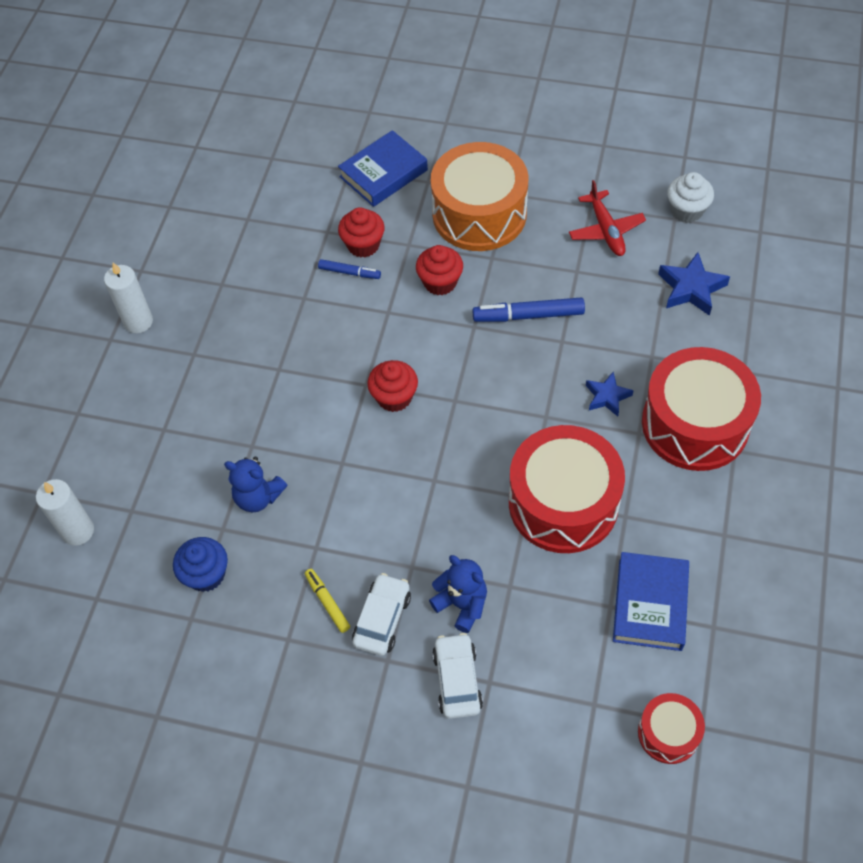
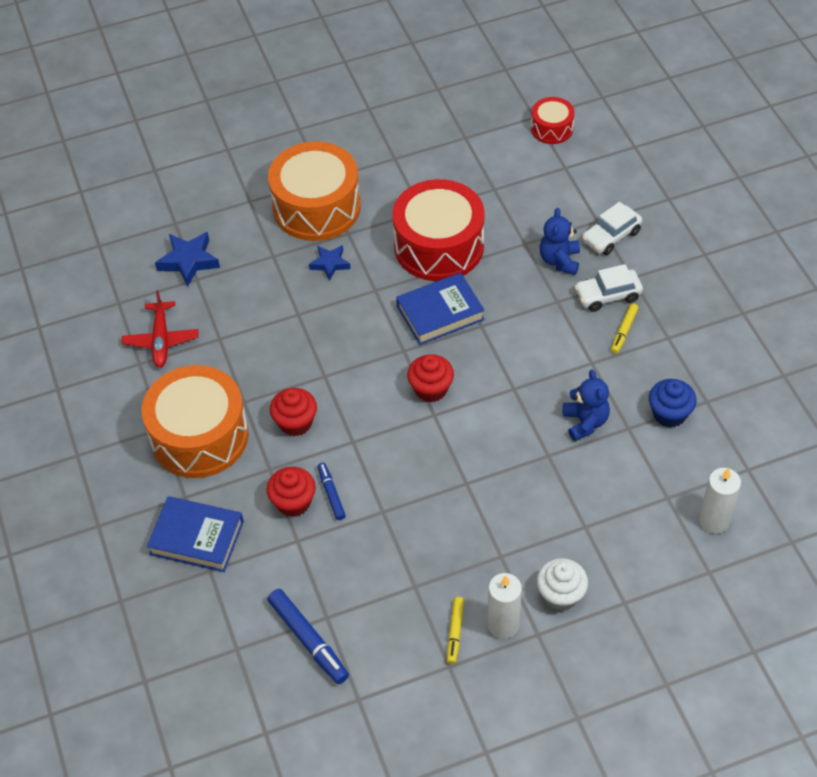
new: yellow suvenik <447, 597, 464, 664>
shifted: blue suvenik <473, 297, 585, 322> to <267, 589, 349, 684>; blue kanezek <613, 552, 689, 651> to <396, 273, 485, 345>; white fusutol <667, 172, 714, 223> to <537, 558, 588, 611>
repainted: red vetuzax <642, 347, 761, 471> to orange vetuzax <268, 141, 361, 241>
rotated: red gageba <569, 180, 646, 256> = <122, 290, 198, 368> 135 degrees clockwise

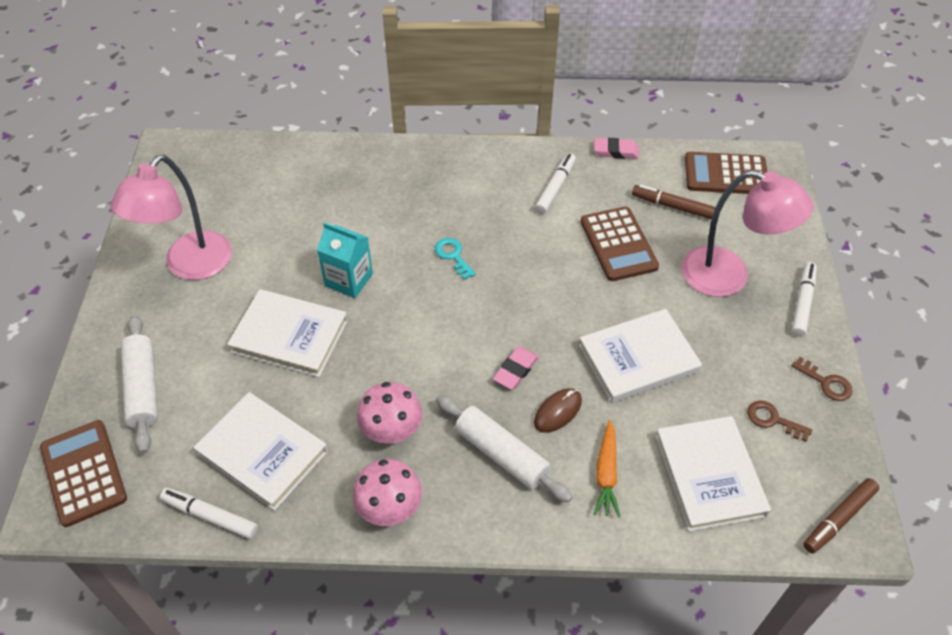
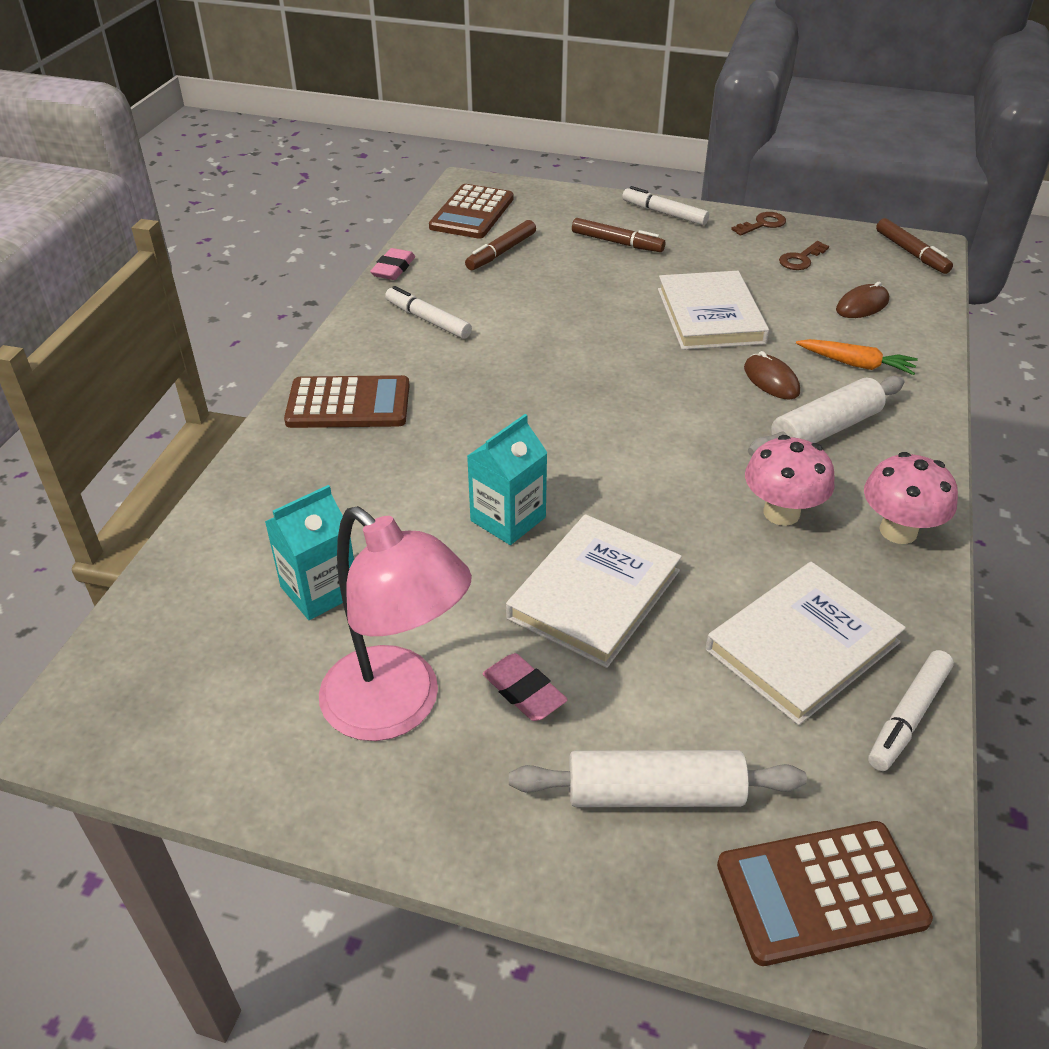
gone: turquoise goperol <435, 238, 476, 280>
new: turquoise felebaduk <265, 485, 354, 620>
shifted: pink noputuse <493, 347, 539, 389> to <482, 653, 568, 721>; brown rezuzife <580, 207, 659, 281> to <284, 375, 410, 428>
swapped: white kanezek <655, 416, 771, 532> to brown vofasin <836, 282, 889, 318>; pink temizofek <682, 170, 814, 297> to brown suvenik <572, 218, 665, 252>

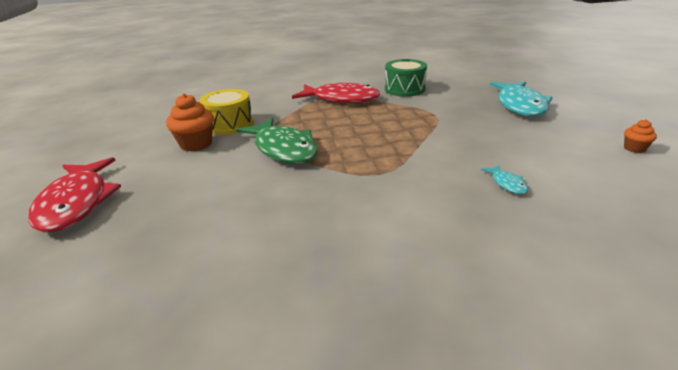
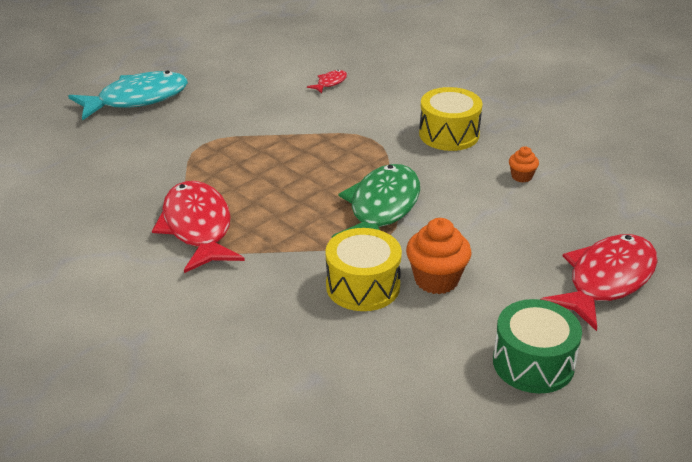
new: yellow vetuzax <419, 87, 483, 151>
shifted: green vetuzax <385, 59, 427, 97> to <493, 299, 582, 393>; orange fusutol <624, 119, 657, 153> to <509, 146, 539, 182>
repainted: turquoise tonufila <481, 165, 528, 194> to red tonufila <307, 70, 347, 94>

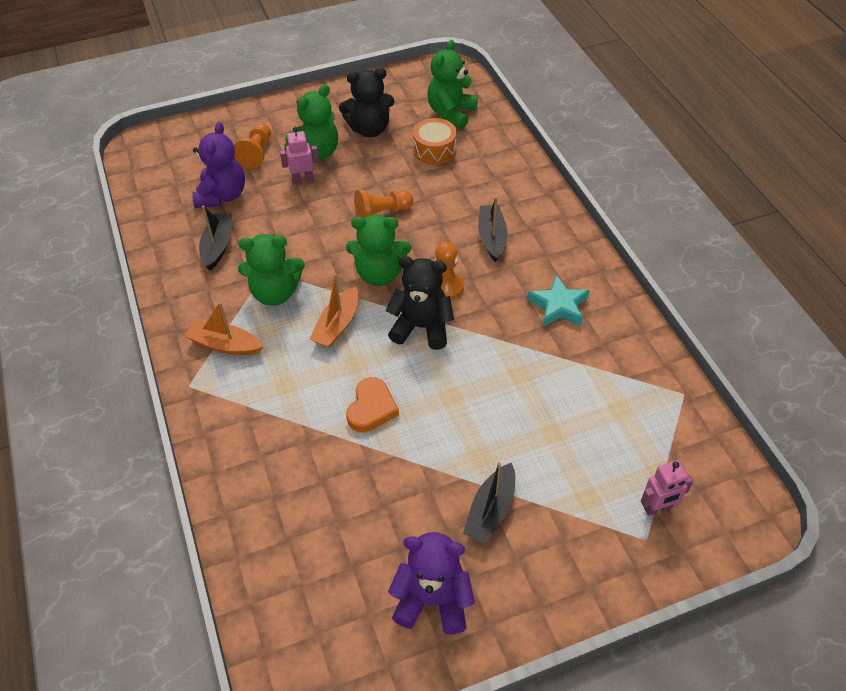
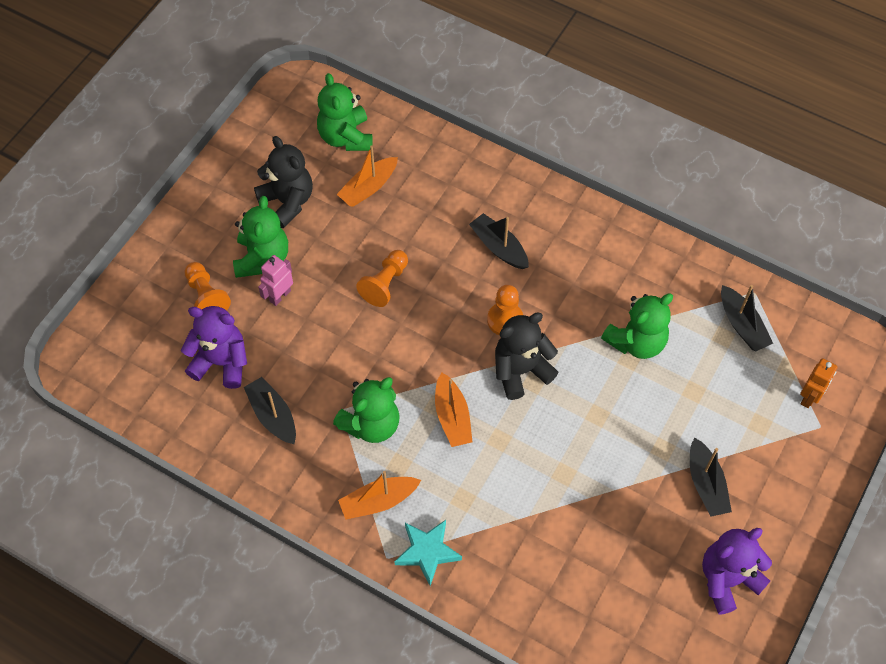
gone: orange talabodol <346, 377, 399, 432>
new: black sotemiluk <721, 285, 773, 351>
shifted: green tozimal <346, 214, 411, 286> to <601, 294, 673, 359>; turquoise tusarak <527, 275, 590, 327> to <394, 520, 462, 586>
swapped: orange vetuzax <413, 118, 457, 165> to orange sotemiluk <337, 145, 398, 207>
repainted: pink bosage <641, 460, 693, 516> to orange bosage <800, 358, 837, 408>
rotated: purple tozimal <192, 122, 245, 208> = <181, 306, 247, 389> 45 degrees counterclockwise; black tozimal <339, 68, 395, 137> = <254, 136, 313, 228> 75 degrees counterclockwise

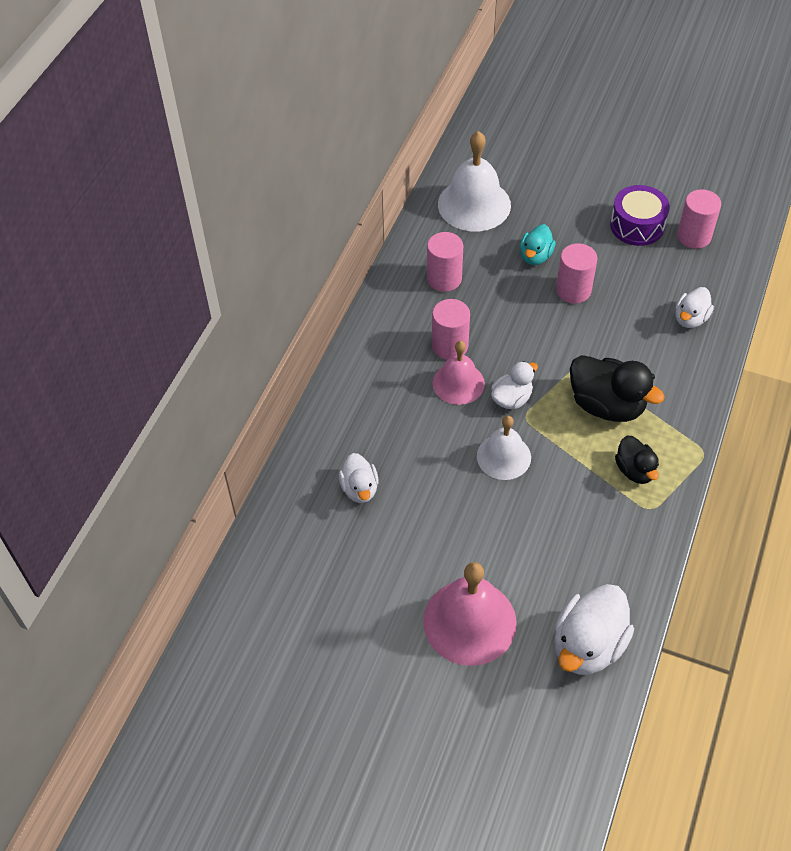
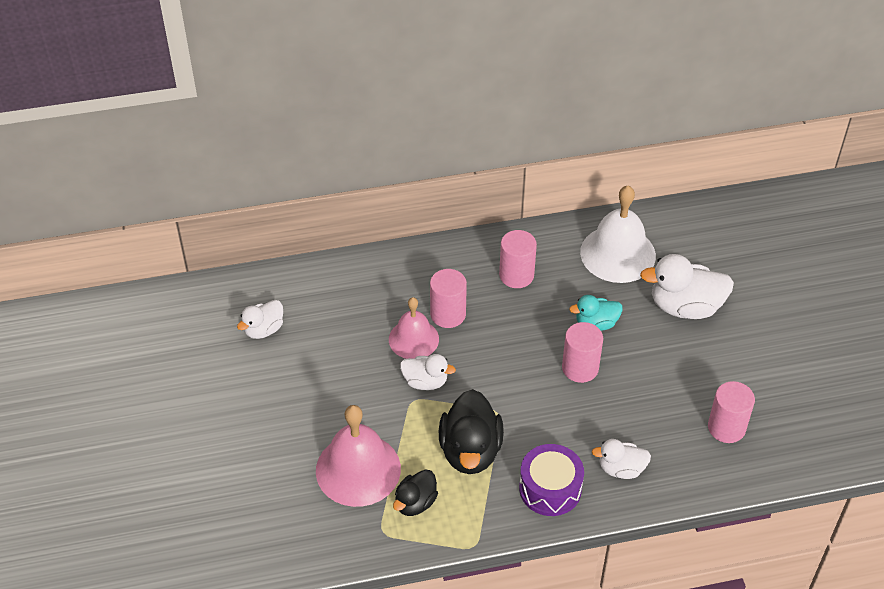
gone: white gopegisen <477, 416, 531, 480>
shifted: pink gopegisen <423, 562, 517, 666> to <316, 405, 401, 507>; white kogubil <554, 584, 634, 675> to <640, 254, 734, 319>; purple vetuzax <610, 185, 670, 246> to <519, 444, 584, 516>

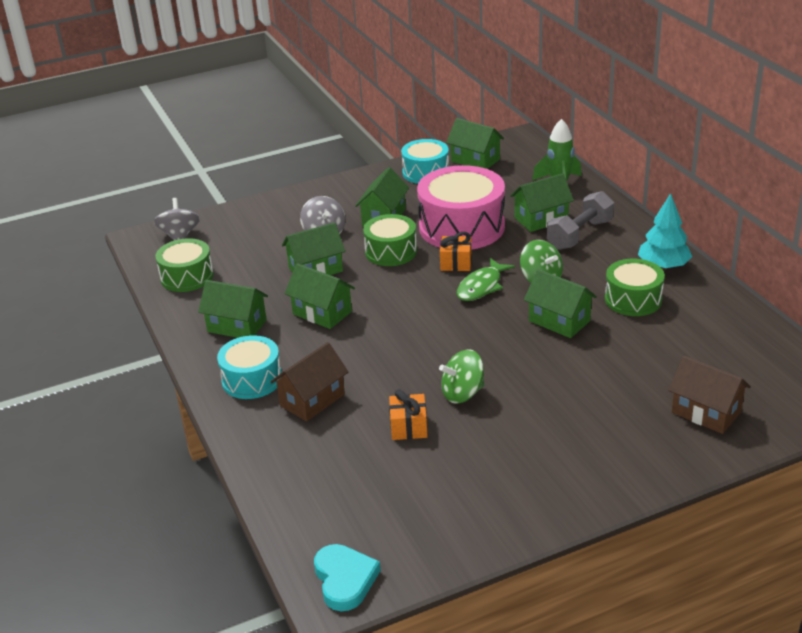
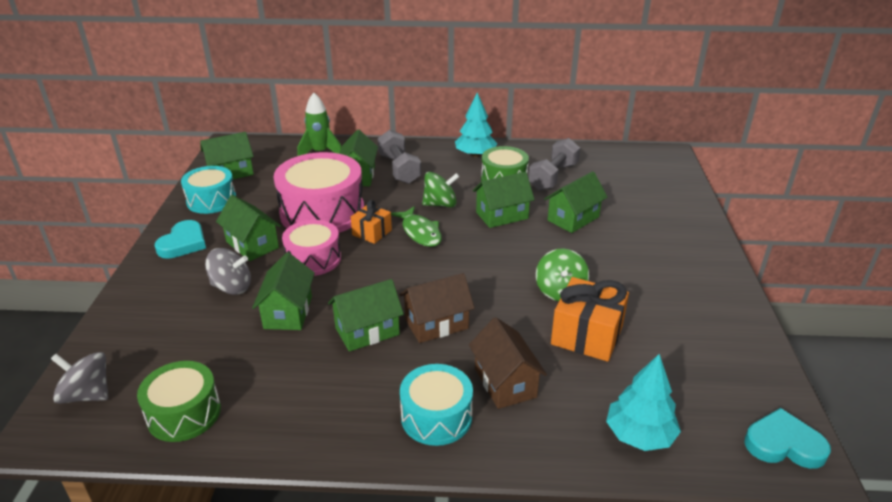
new: turquoise talabodol <155, 220, 206, 259>; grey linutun <528, 138, 580, 191>; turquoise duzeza <606, 354, 681, 451>
shifted: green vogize <198, 280, 268, 338> to <545, 171, 608, 233>; brown vogize <668, 356, 751, 434> to <399, 273, 474, 343>
repainted: green vetuzax <363, 214, 417, 266> to pink vetuzax <282, 220, 341, 276>
scaled: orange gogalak <389, 389, 428, 440> = <551, 277, 629, 362> x1.68

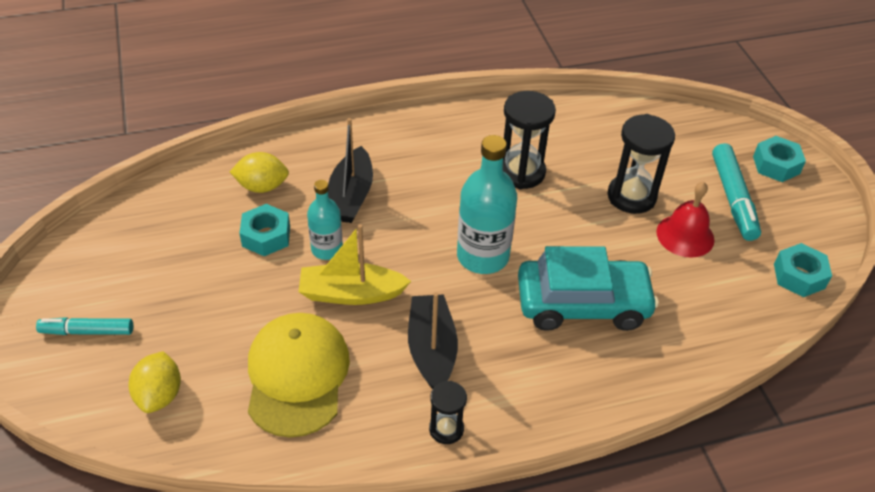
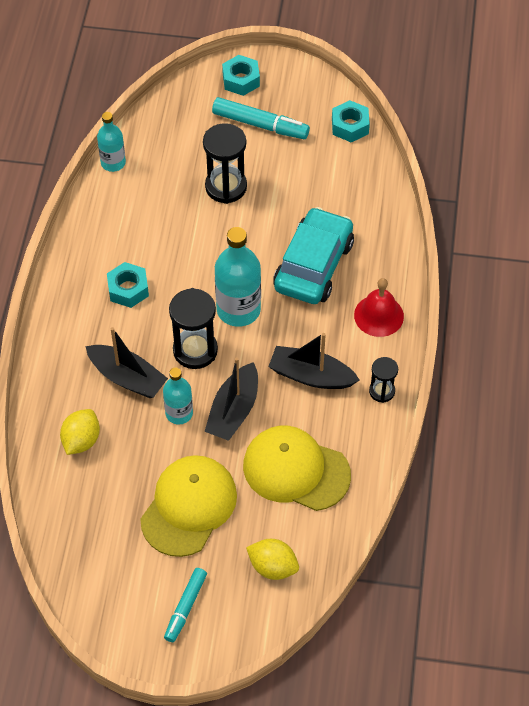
new: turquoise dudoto <97, 112, 126, 172>; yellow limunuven <140, 455, 237, 557>
shifted: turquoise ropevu <239, 204, 290, 256> to <107, 262, 149, 308>; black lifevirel <503, 91, 556, 189> to <169, 288, 218, 369>; red gopegisen <656, 182, 714, 258> to <354, 278, 404, 337>
repainted: yellow sotemiluk <299, 224, 411, 305> to black sotemiluk <204, 357, 258, 441>

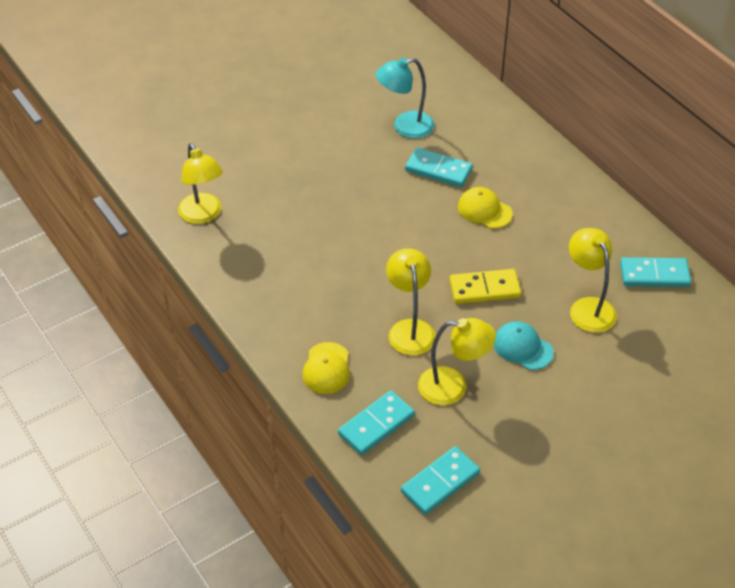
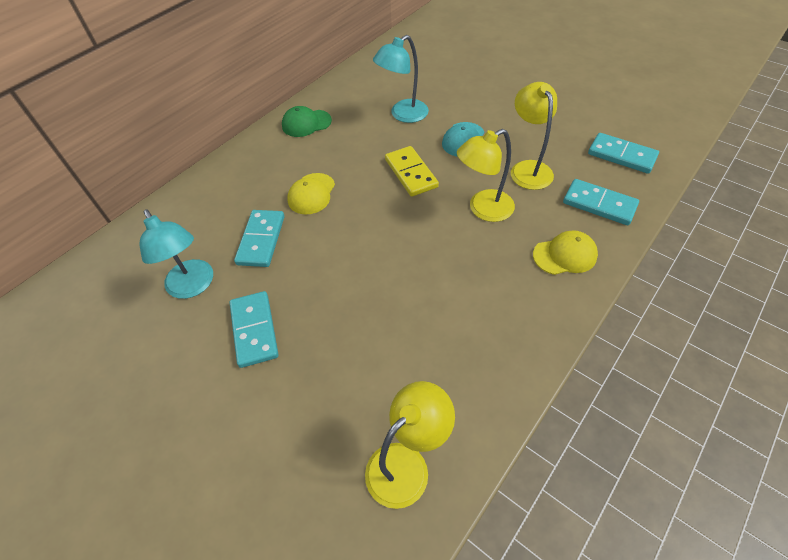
new: green limunuven <282, 106, 332, 137>
shifted: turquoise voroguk <620, 257, 691, 287> to <230, 291, 279, 368>
repainted: yellow temizofek <569, 228, 617, 333> to turquoise temizofek <373, 35, 429, 123>

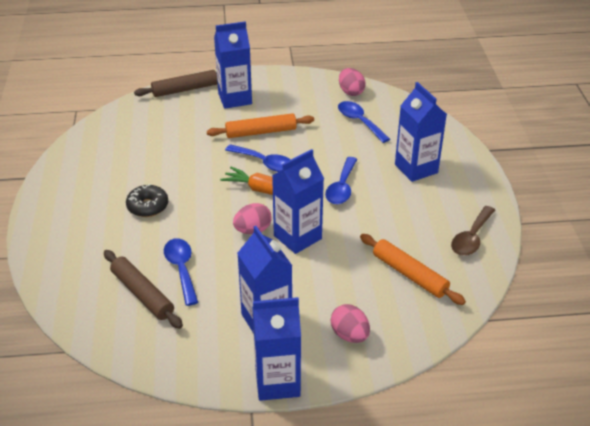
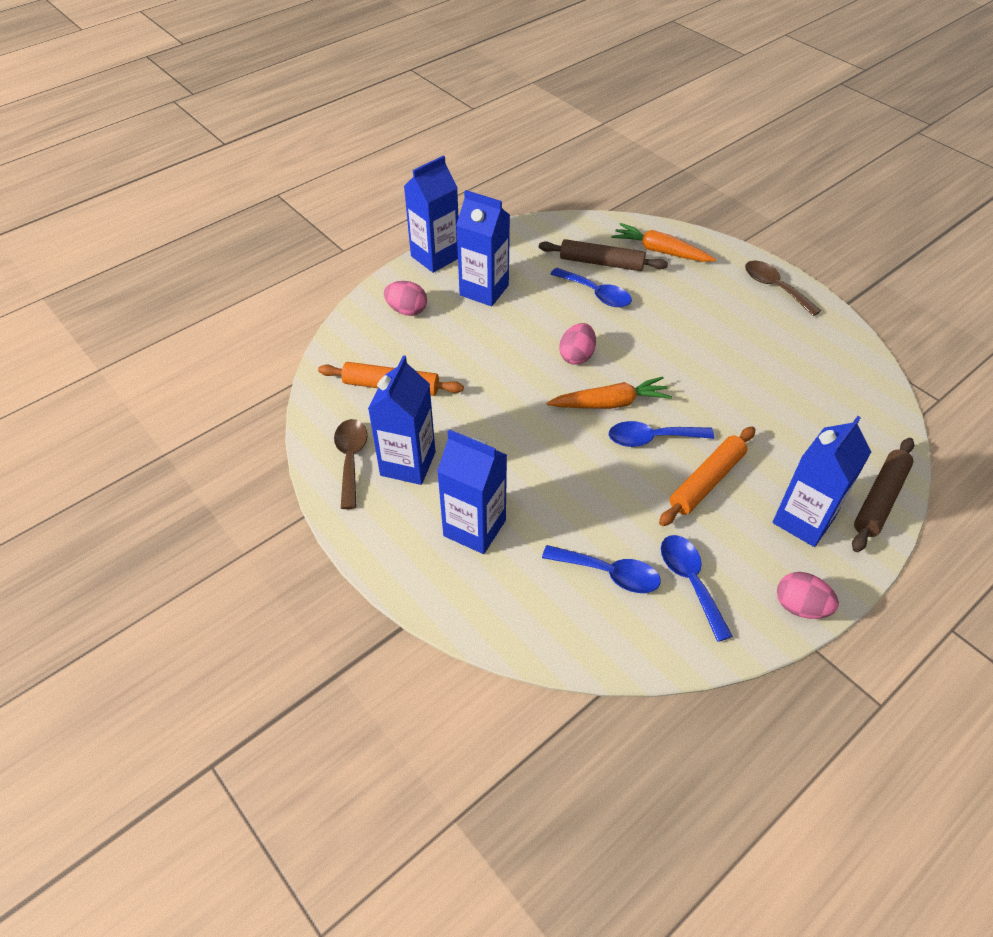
gone: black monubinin <126, 184, 168, 217>
new: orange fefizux <611, 223, 716, 262>; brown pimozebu <745, 261, 821, 316>
shifted: blue felebaduk <272, 149, 324, 254> to <368, 355, 436, 485>; blue pimozebu <325, 157, 357, 204> to <661, 535, 733, 642>; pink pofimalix <339, 68, 366, 96> to <777, 572, 839, 619>

